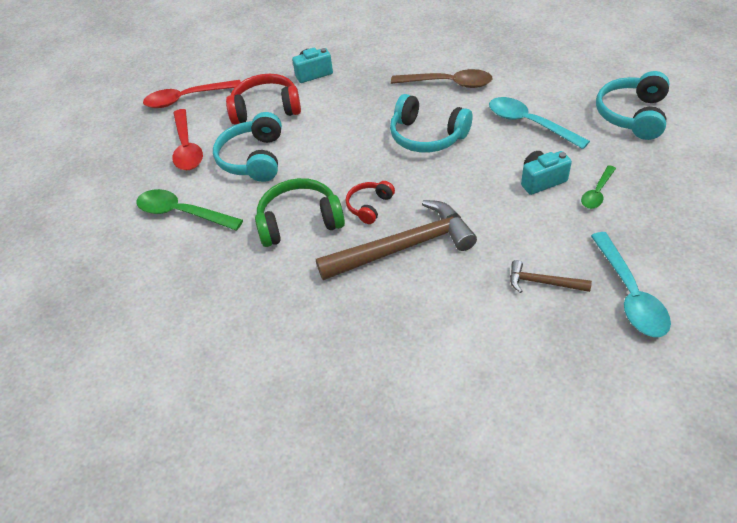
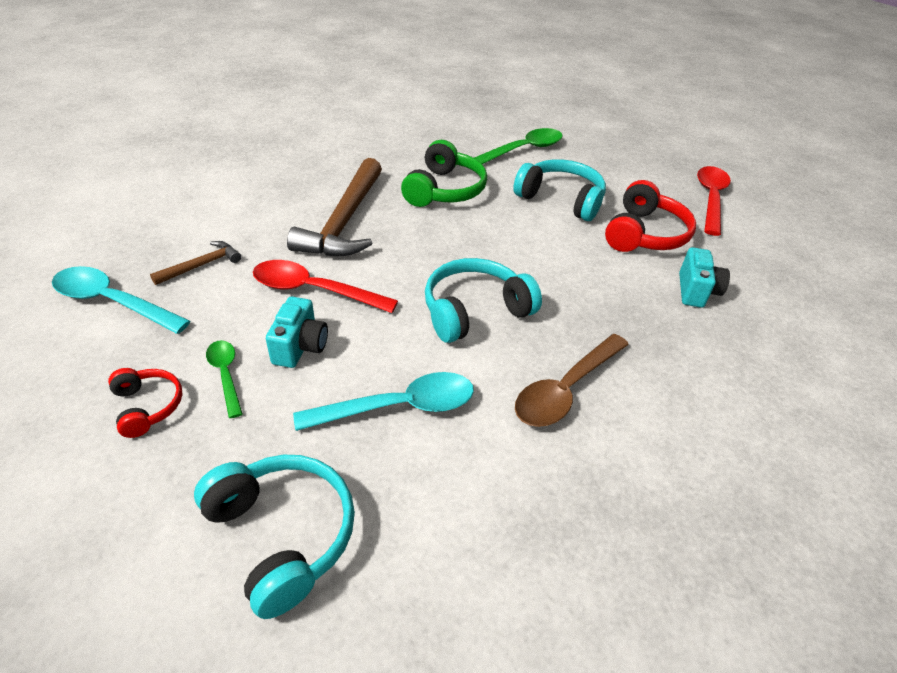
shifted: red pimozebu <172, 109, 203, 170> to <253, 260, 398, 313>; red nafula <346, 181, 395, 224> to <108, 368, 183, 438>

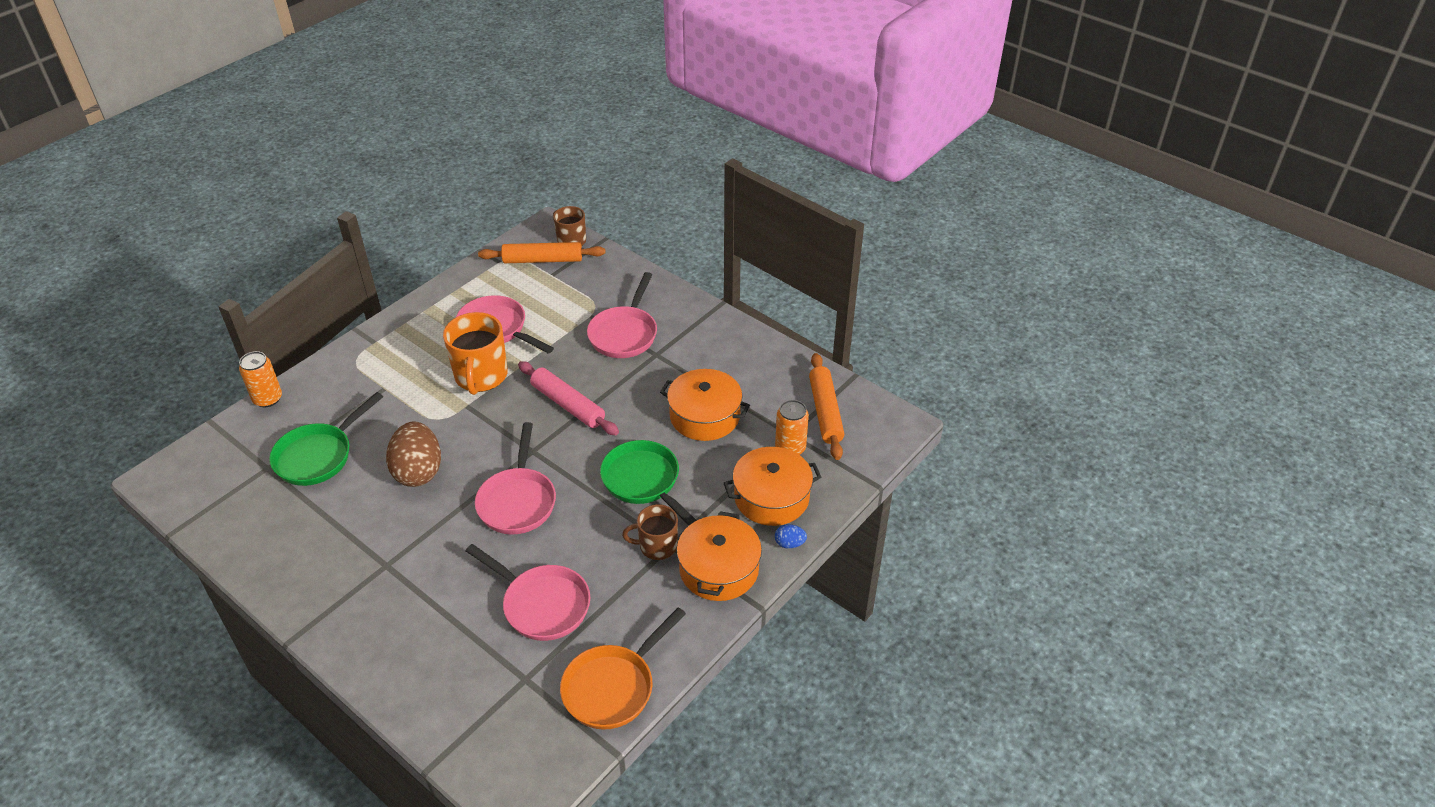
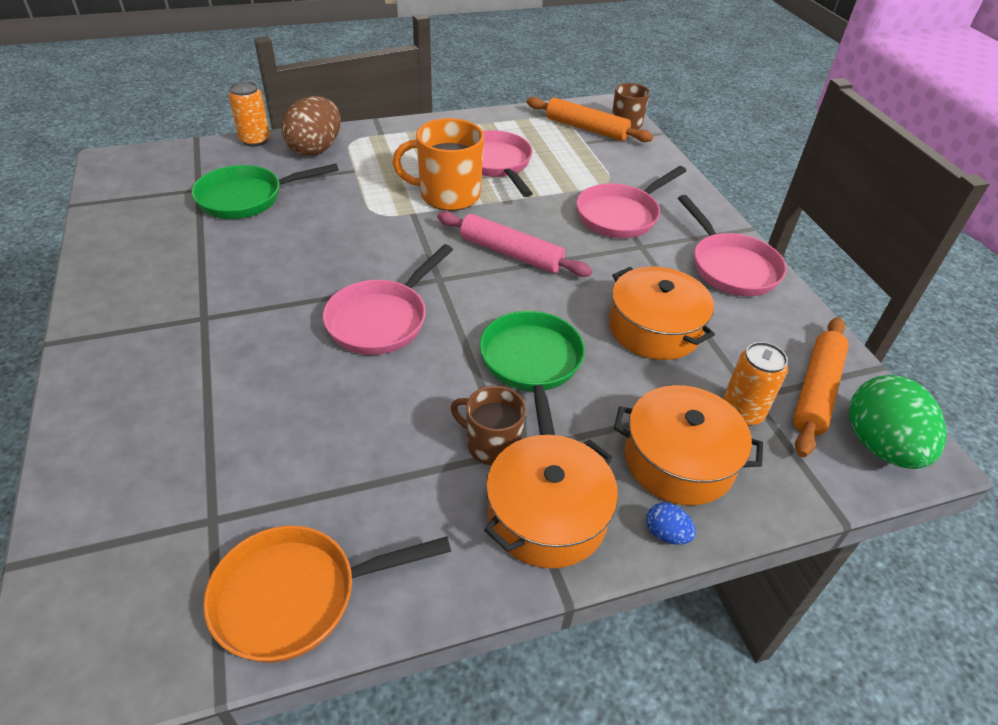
new: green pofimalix <849, 375, 947, 469>
shifted: brown pofimalix <386, 422, 441, 487> to <281, 96, 340, 156>; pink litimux <466, 544, 590, 641> to <678, 195, 787, 296>
rotated: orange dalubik <443, 312, 508, 395> = <392, 118, 484, 211> 60 degrees clockwise; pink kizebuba <518, 361, 619, 435> = <437, 211, 592, 277> 45 degrees counterclockwise

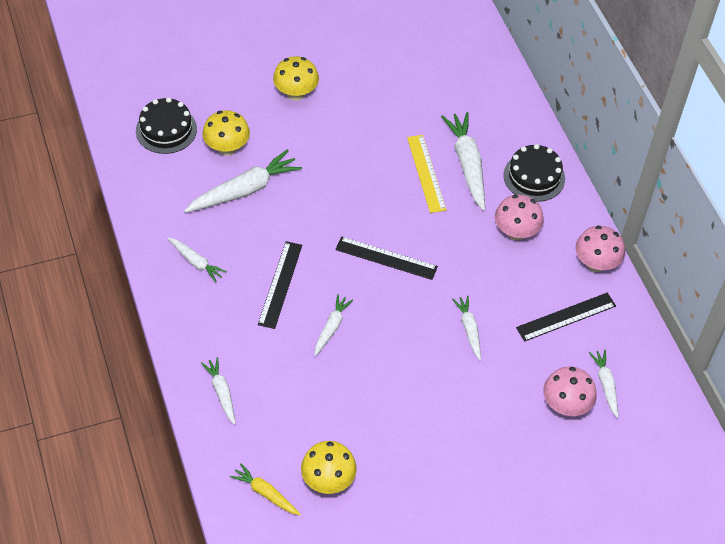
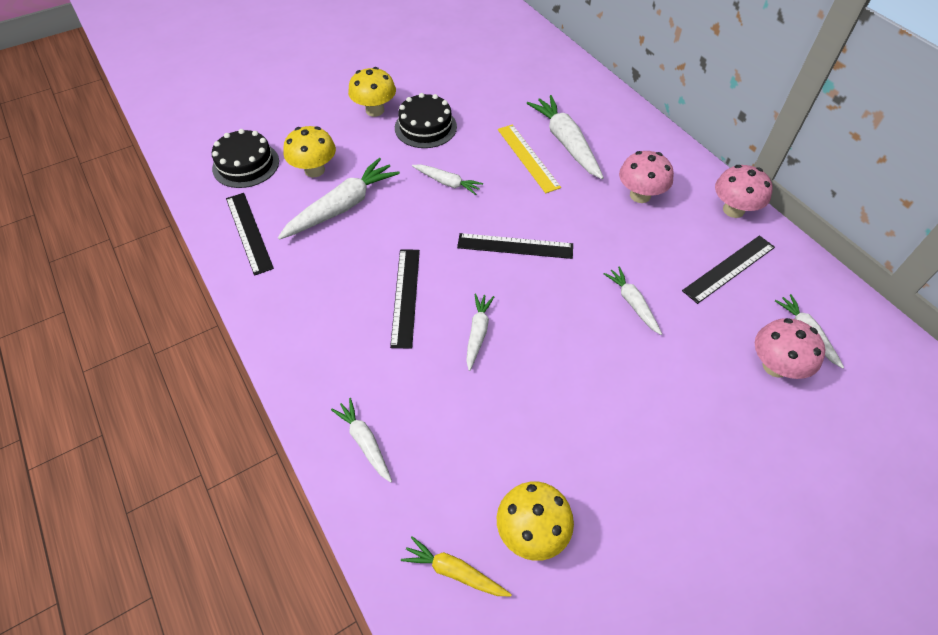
new: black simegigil <226, 193, 274, 276>
shifted: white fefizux <167, 237, 227, 283> to <412, 164, 483, 195>; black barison <503, 144, 565, 202> to <395, 93, 457, 148>

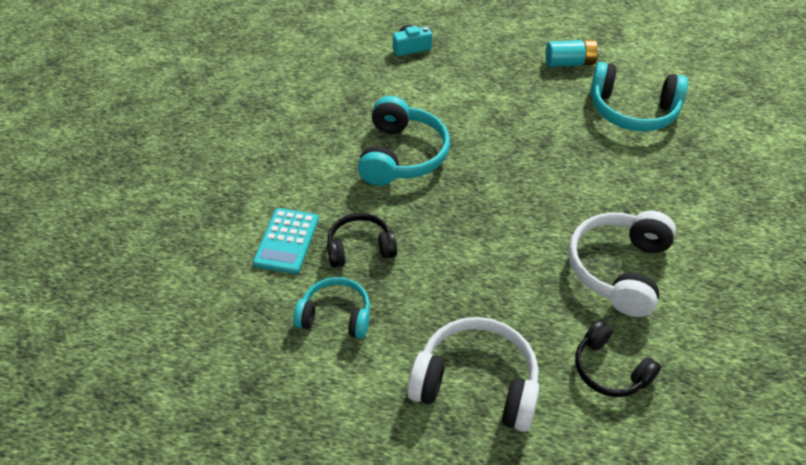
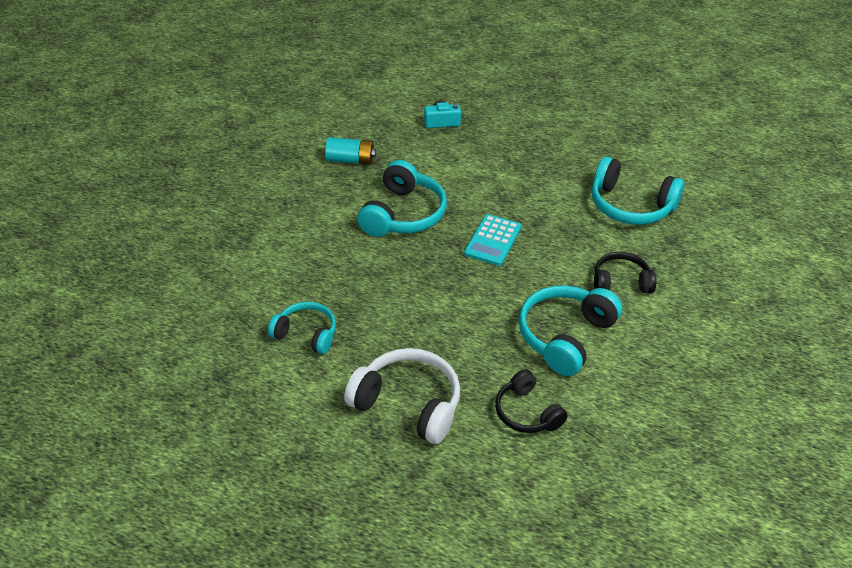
shifted: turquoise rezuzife <253, 208, 319, 274> to <464, 214, 522, 266>; black nafula <327, 213, 397, 268> to <594, 252, 656, 293>; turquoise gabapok <545, 39, 599, 67> to <325, 137, 376, 165>
repainted: white nafula <568, 211, 676, 317> to turquoise nafula <519, 285, 622, 376>

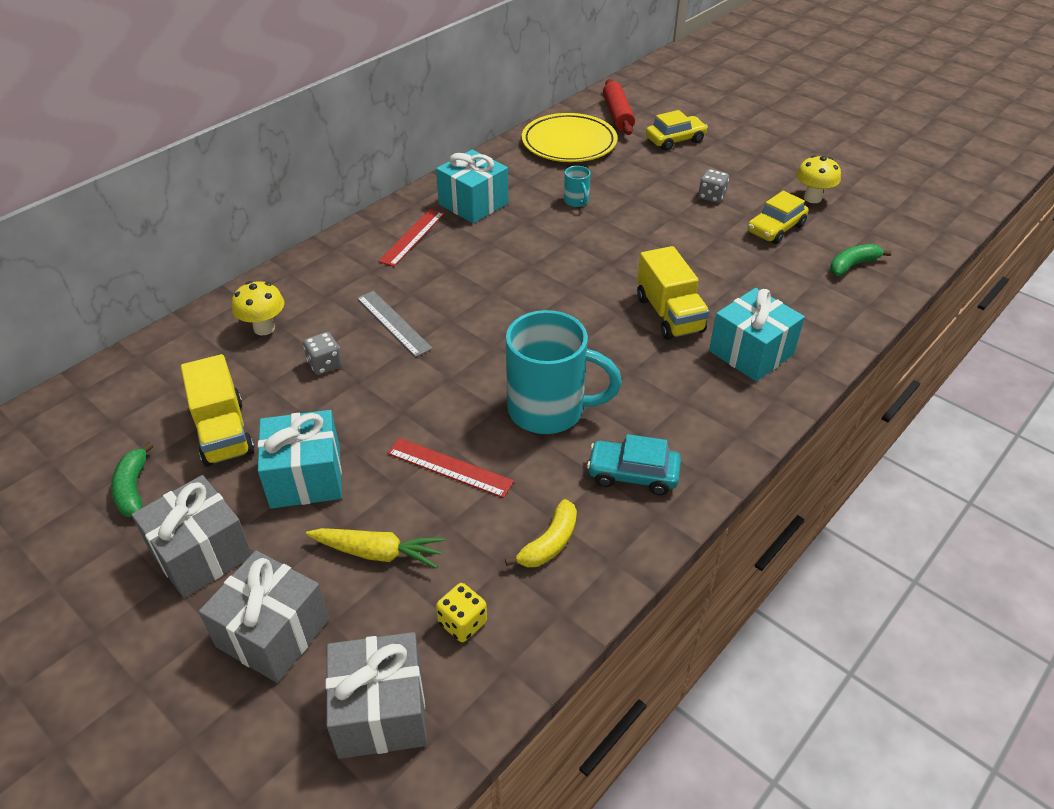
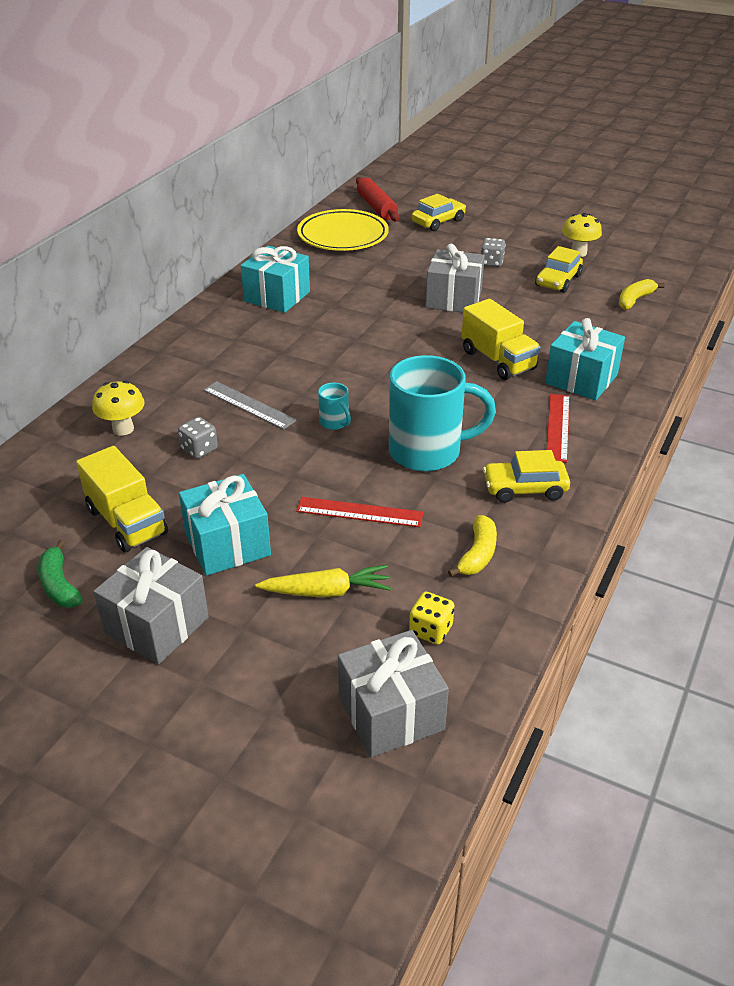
shifted: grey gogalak <199, 550, 329, 683> to <425, 244, 485, 312>; red simegigil <378, 209, 445, 267> to <547, 394, 570, 463>; turquoise dalubik <564, 166, 591, 207> to <318, 383, 351, 430>
repainted: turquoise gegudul <587, 434, 681, 495> to yellow gegudul <483, 450, 570, 503>; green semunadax <830, 244, 892, 276> to yellow semunadax <619, 279, 665, 310>

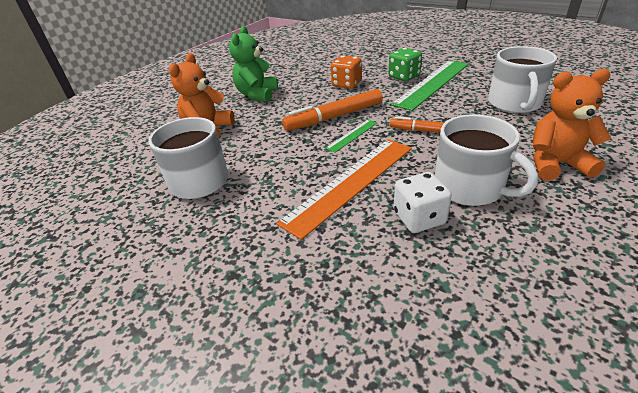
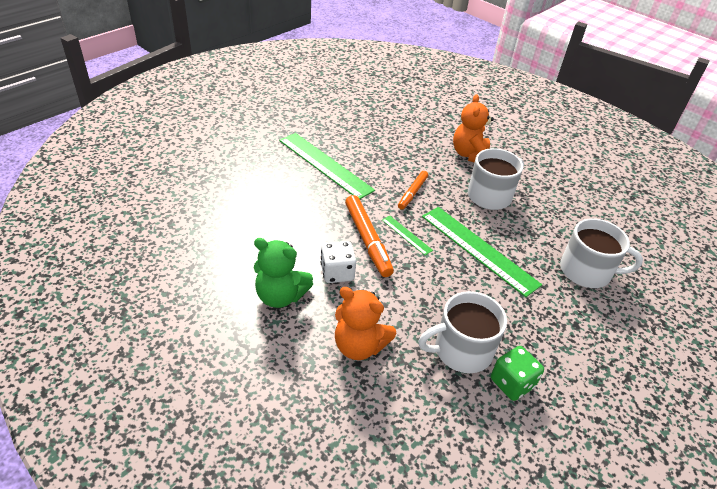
gone: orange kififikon <331, 56, 362, 89>
shifted: green kififikon <389, 48, 422, 81> to <491, 346, 544, 401>; white kififikon <394, 172, 452, 233> to <321, 241, 356, 283>; white dalubik <488, 46, 557, 113> to <560, 218, 643, 288>
repainted: orange simegigil <276, 139, 412, 240> to green simegigil <422, 207, 542, 297>

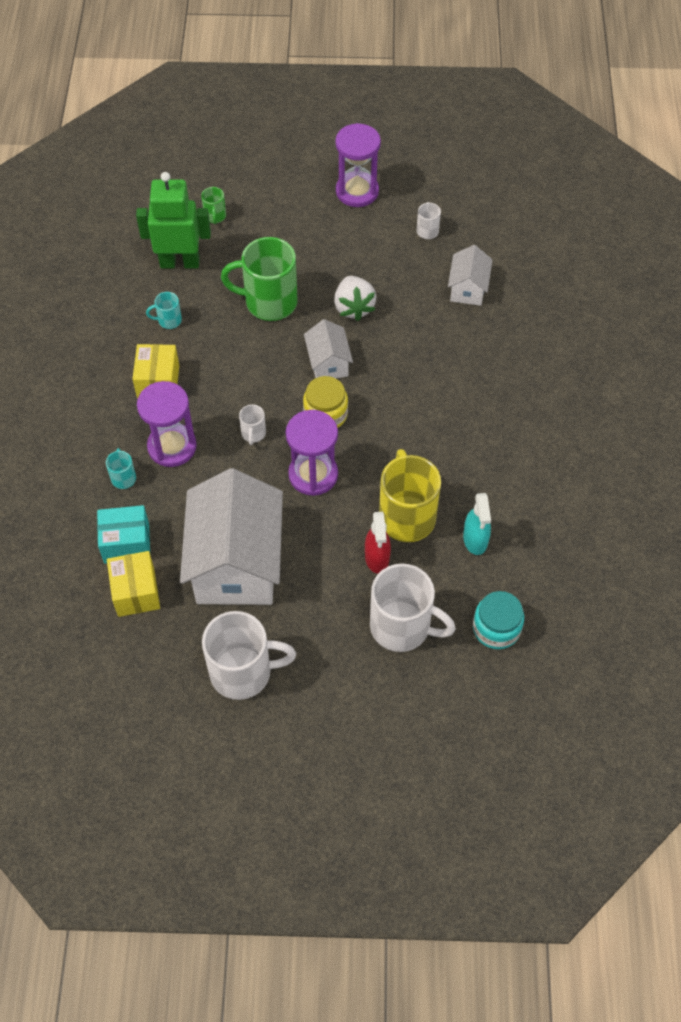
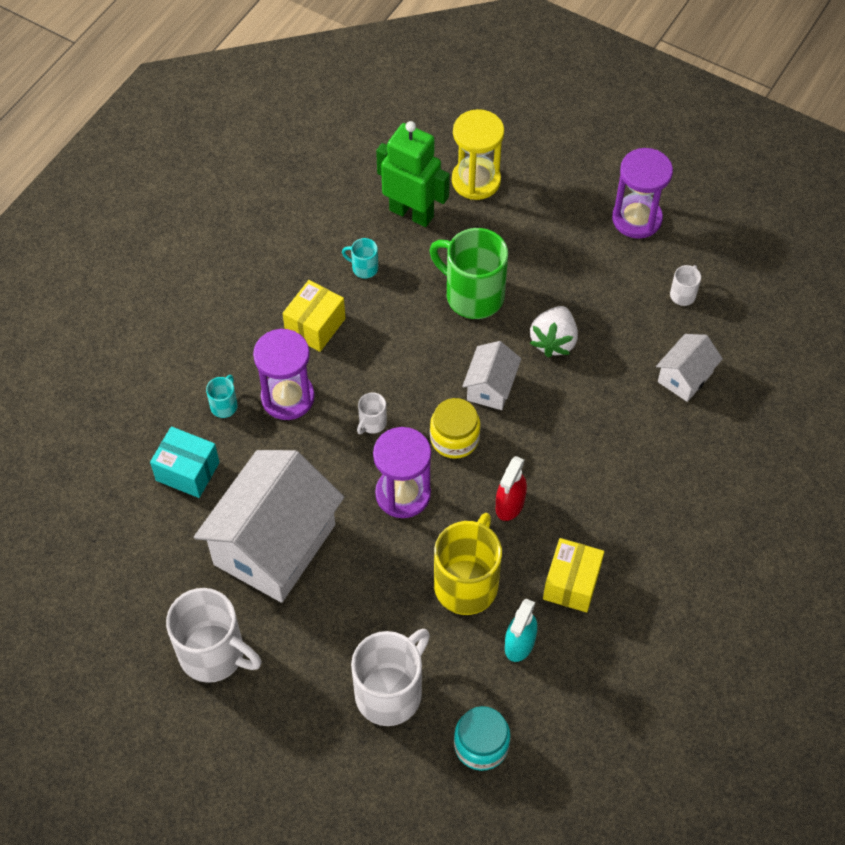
shifted: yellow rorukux <107, 551, 160, 617> to <543, 538, 604, 612>; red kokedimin <365, 512, 391, 574> to <496, 456, 527, 521>
swapped: green dalubik <201, 187, 226, 224> to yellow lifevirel <452, 109, 504, 200>
rotated: white dalubik <370, 563, 456, 652> = <351, 629, 430, 726> 105 degrees counterclockwise

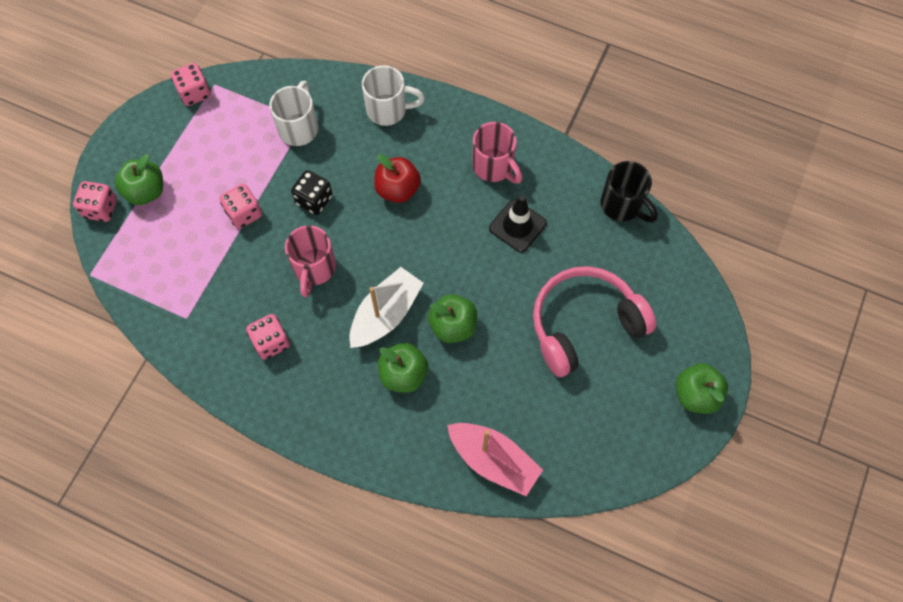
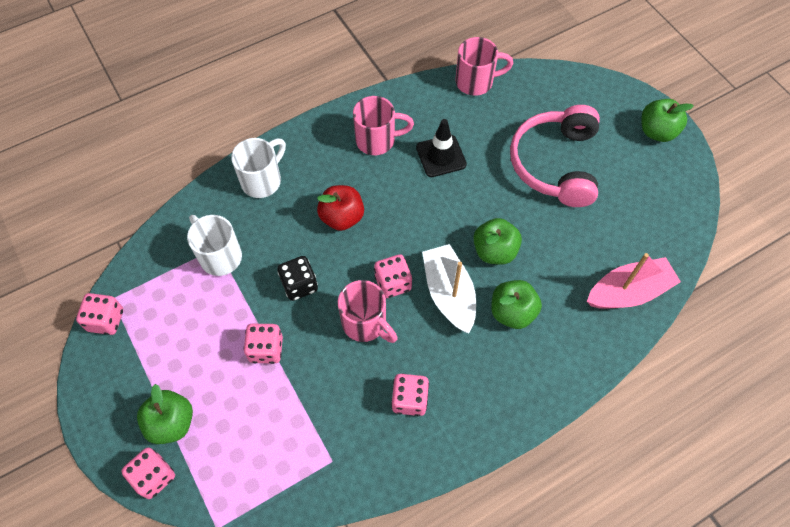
new: pink kififikon <374, 254, 412, 298>
repainted: black dalubik <601, 161, 658, 222> to pink dalubik <455, 37, 513, 96>

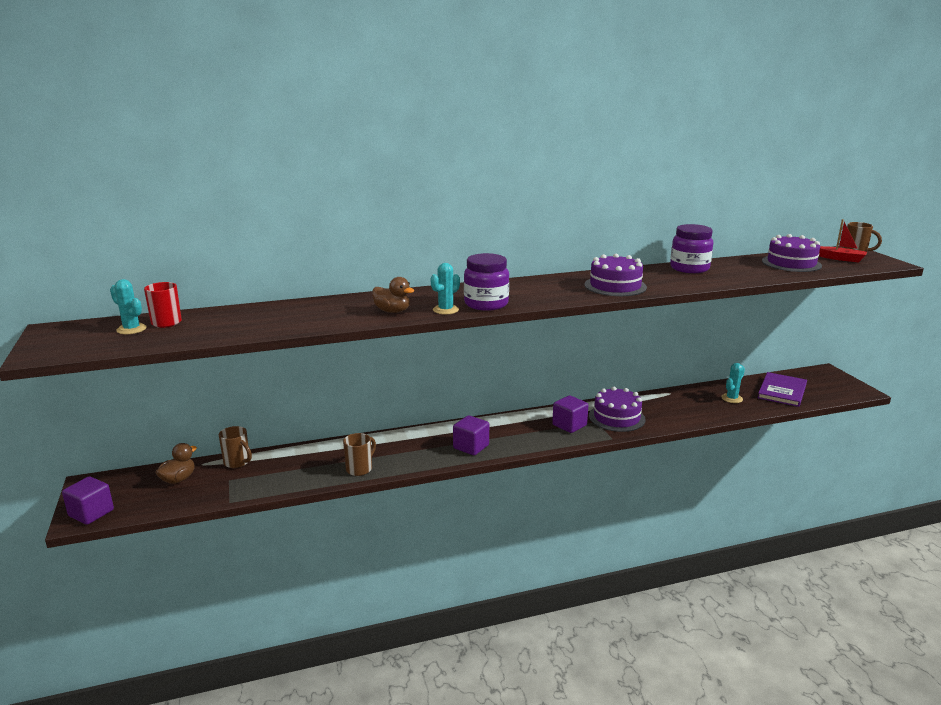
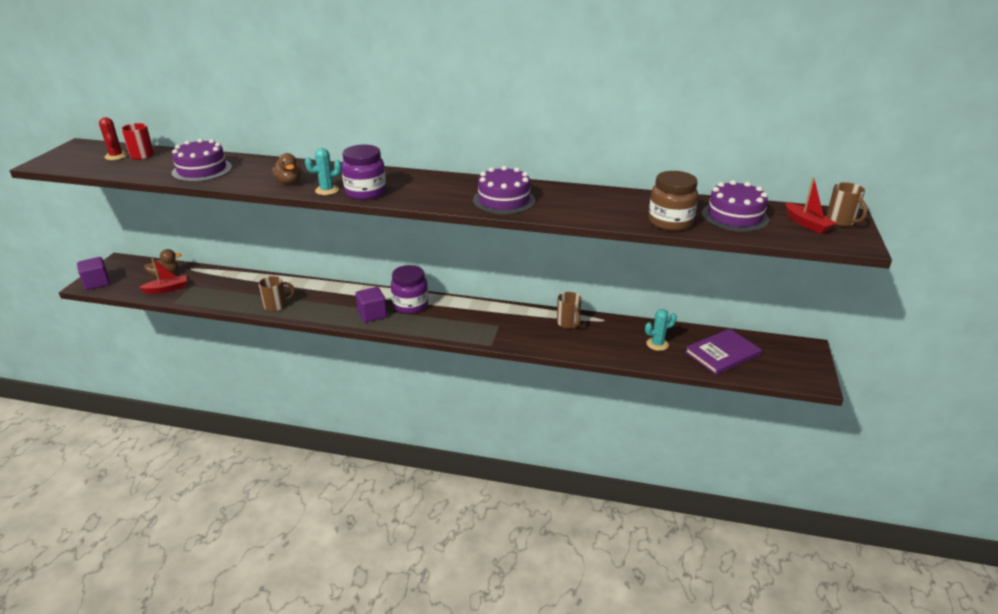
gone: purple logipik <552, 395, 588, 433>
new: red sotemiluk <139, 258, 187, 294>; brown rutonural <649, 171, 698, 231>
shifted: brown dalubik <219, 426, 252, 468> to <557, 292, 581, 329>; purple barison <589, 387, 646, 432> to <172, 139, 232, 182>; purple rutonural <670, 224, 713, 273> to <391, 265, 428, 314>
repainted: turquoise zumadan <110, 279, 147, 334> to red zumadan <99, 117, 128, 160>

